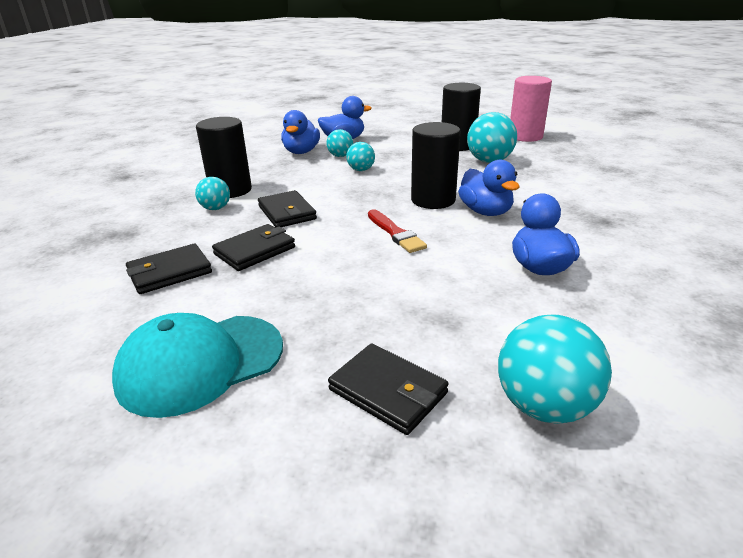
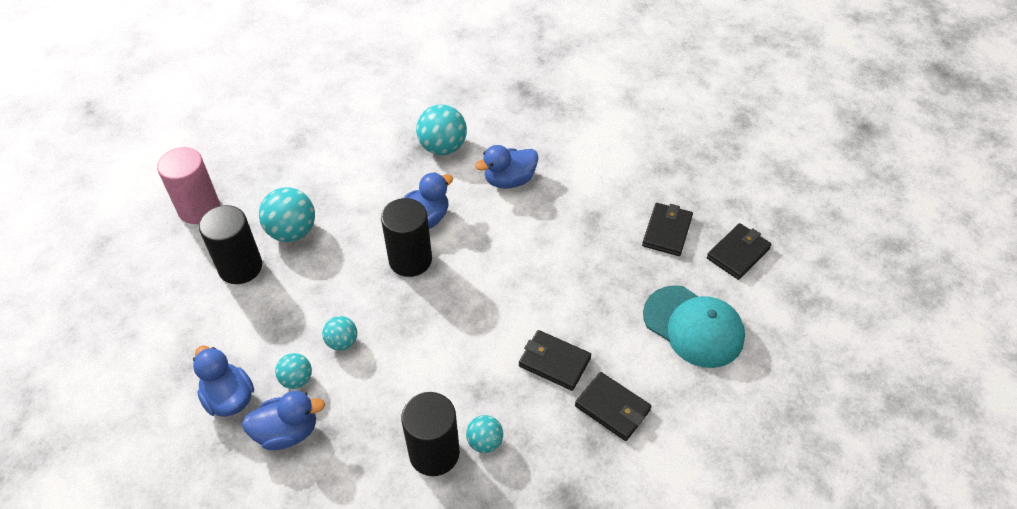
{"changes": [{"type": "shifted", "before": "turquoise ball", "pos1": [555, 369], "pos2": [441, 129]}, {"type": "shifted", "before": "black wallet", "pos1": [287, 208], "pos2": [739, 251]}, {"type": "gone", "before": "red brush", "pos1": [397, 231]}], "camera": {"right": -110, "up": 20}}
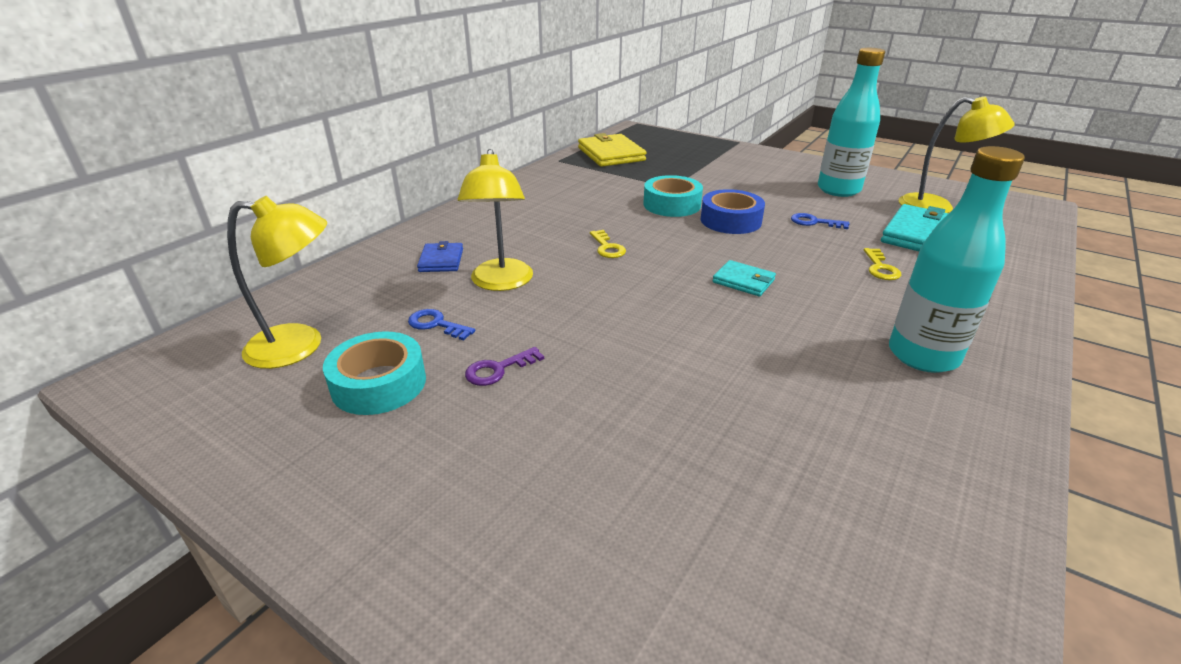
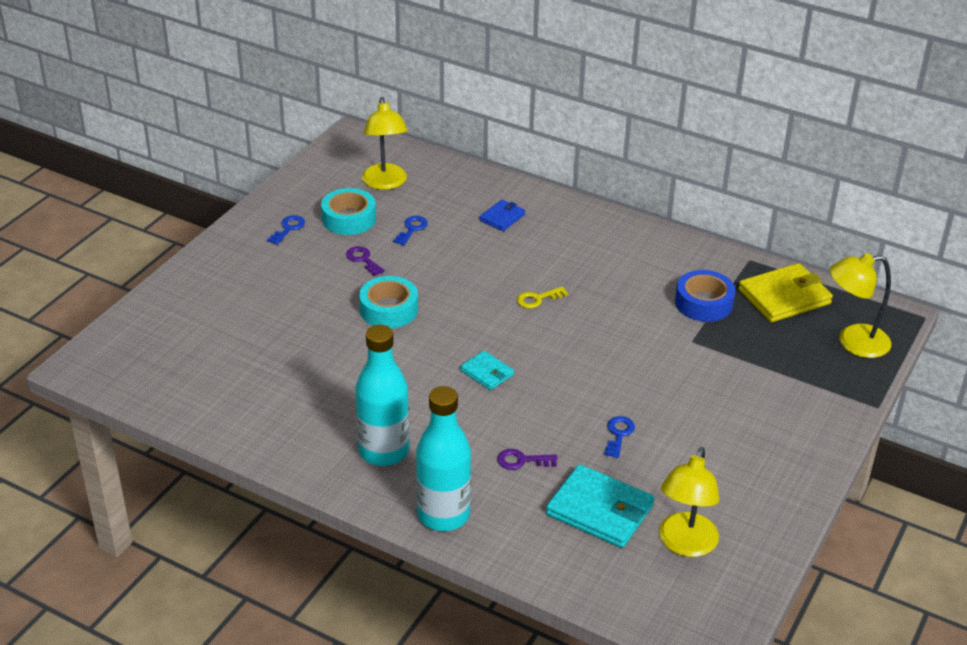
{"changes": [{"type": "new", "after": "blue key", "pos2": [286, 230]}, {"type": "shifted", "before": "turquoise tape", "pos1": [673, 196], "pos2": [388, 302]}, {"type": "shifted", "before": "turquoise bottle", "pos1": [851, 122], "pos2": [443, 458]}, {"type": "rotated", "before": "turquoise wallet", "pos1": [744, 278], "pos2": [487, 370], "turn": -75}, {"type": "rotated", "before": "blue wallet", "pos1": [440, 256], "pos2": [502, 215], "turn": -45}, {"type": "repainted", "before": "yellow key", "after": "purple key", "pos1": [883, 264], "pos2": [527, 459]}, {"type": "shifted", "before": "blue tape", "pos1": [733, 211], "pos2": [705, 296]}, {"type": "shifted", "before": "yellow lamp", "pos1": [495, 220], "pos2": [860, 305]}], "camera": {"right": 85, "up": 5}}
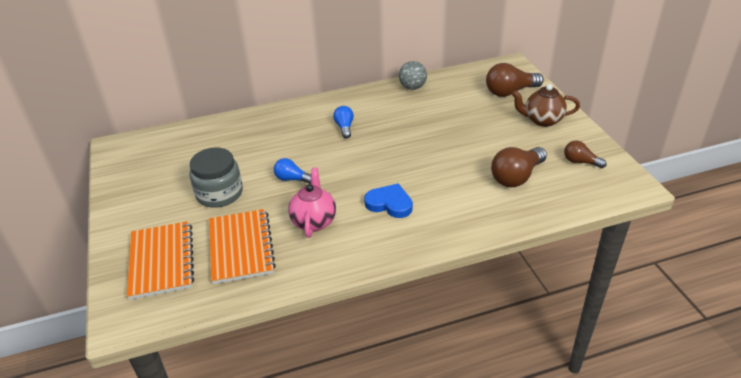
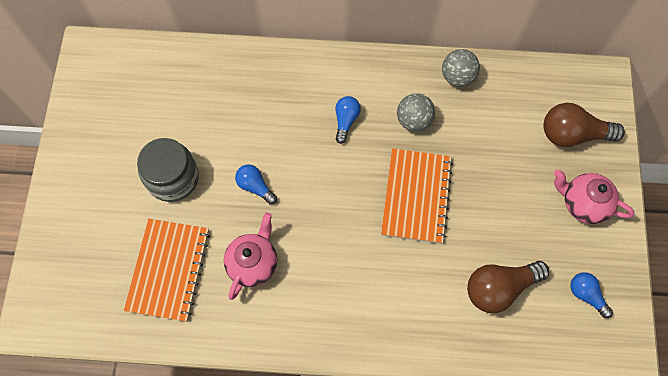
{"changes": [{"type": "shifted", "before": "orange notebook", "pos1": [160, 260], "pos2": [417, 196]}, {"type": "new", "after": "grey ball", "pos2": [416, 112]}, {"type": "repainted", "before": "brown teapot", "after": "pink teapot", "pos1": [546, 105], "pos2": [594, 196]}, {"type": "repainted", "before": "brown light bulb", "after": "blue light bulb", "pos1": [585, 154], "pos2": [591, 295]}, {"type": "gone", "before": "blue heart", "pos1": [388, 200]}], "camera": {"right": 20, "up": 30}}
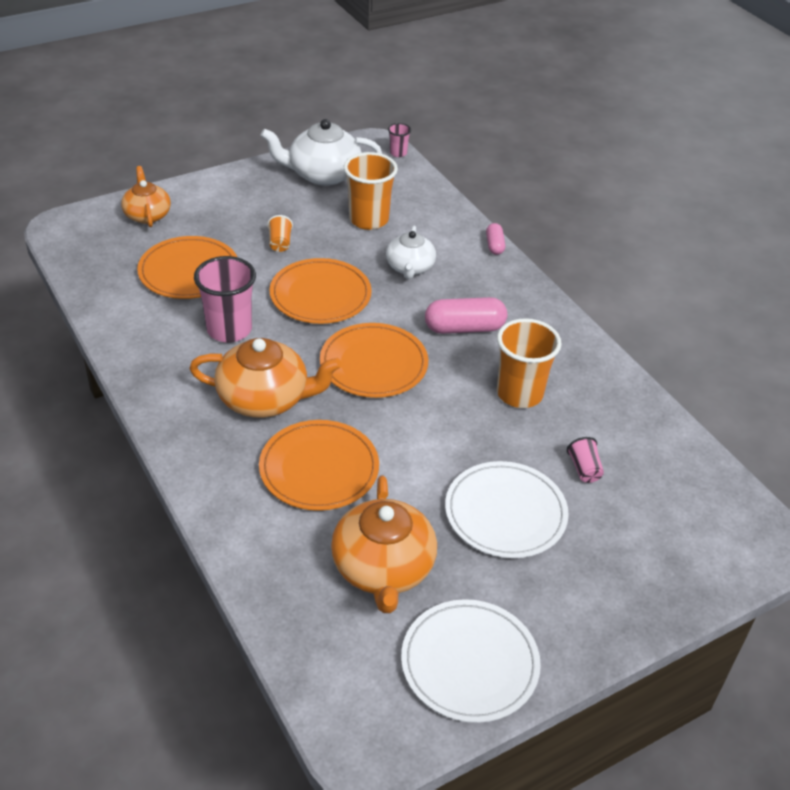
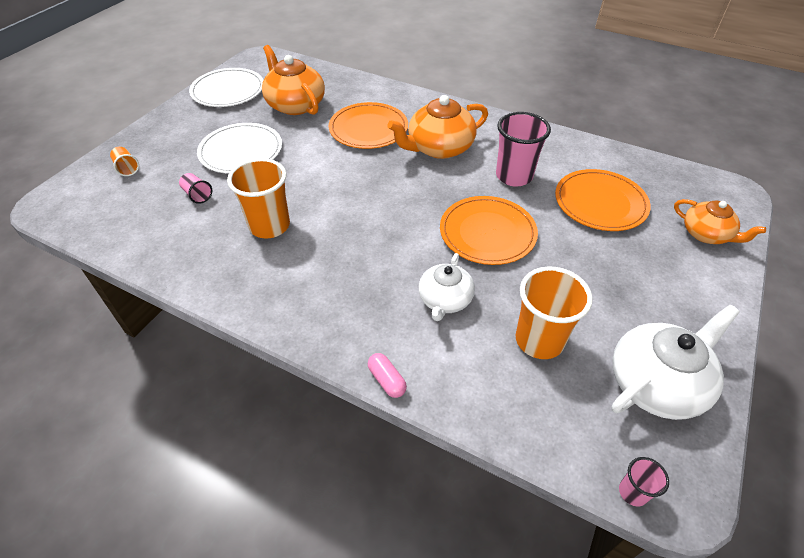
{"changes": [{"type": "shifted", "before": "orange cup", "pos1": [280, 233], "pos2": [124, 161]}, {"type": "rotated", "before": "white teapot", "pos1": [411, 252], "pos2": [447, 287], "turn": -135}, {"type": "gone", "before": "orange plate", "pos1": [374, 360]}, {"type": "gone", "before": "pink capsule", "pos1": [466, 315]}], "camera": {"right": 150, "up": 5}}
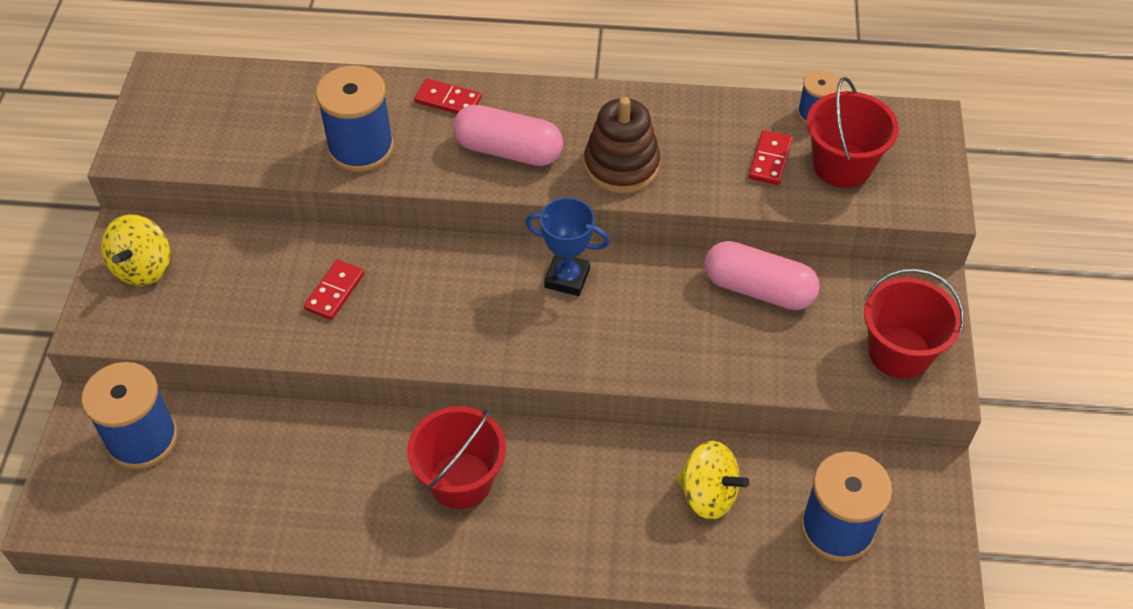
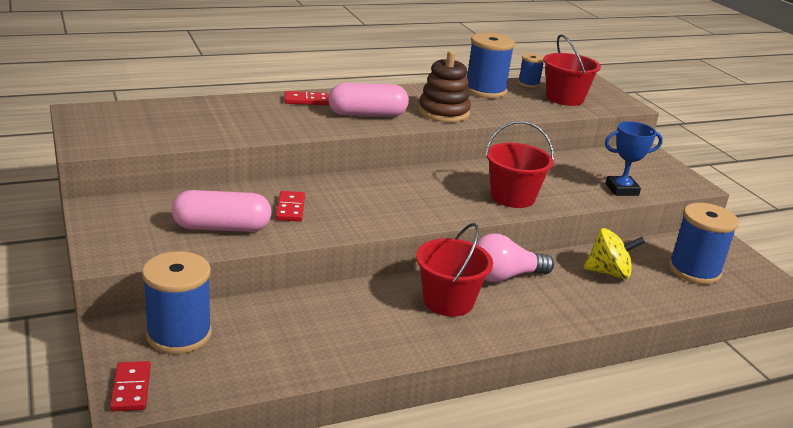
{"changes": [{"type": "shifted", "before": "red domino", "pos1": [771, 157], "pos2": [130, 386]}, {"type": "shifted", "before": "pink capsule", "pos1": [762, 275], "pos2": [221, 211]}, {"type": "shifted", "before": "blue spool", "pos1": [355, 118], "pos2": [491, 65]}, {"type": "new", "after": "pink light bulb", "pos2": [515, 257]}, {"type": "shifted", "before": "red bucket", "pos1": [914, 323], "pos2": [519, 164]}, {"type": "shifted", "before": "blue trophy", "pos1": [567, 247], "pos2": [634, 158]}, {"type": "gone", "before": "yellow spinning top", "pos1": [135, 250]}], "camera": {"right": -30, "up": -25}}
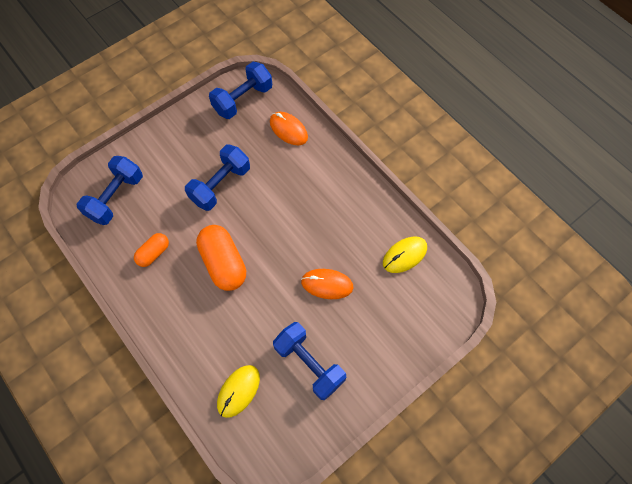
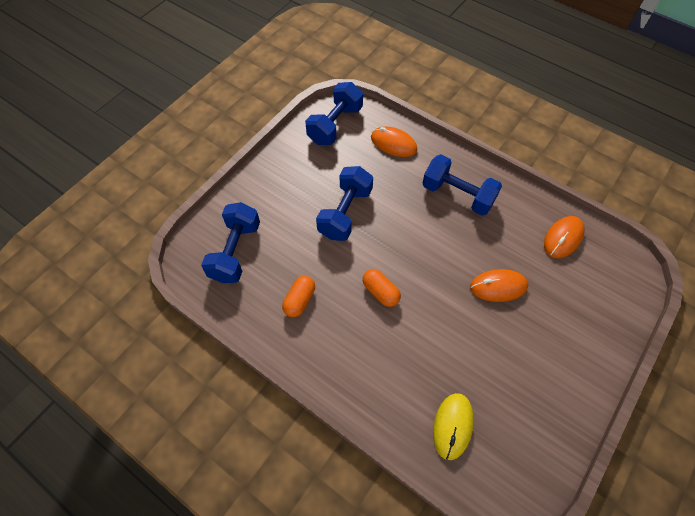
{"changes": [{"type": "scaled", "before": "orange capsule", "pos1": [221, 258], "pos2": [382, 288], "scale": 0.56}, {"type": "shifted", "before": "blue dumbbell", "pos1": [309, 361], "pos2": [462, 185]}, {"type": "repainted", "before": "yellow mouse", "after": "orange mouse", "pos1": [405, 255], "pos2": [564, 237]}], "camera": {"right": -15, "up": -5}}
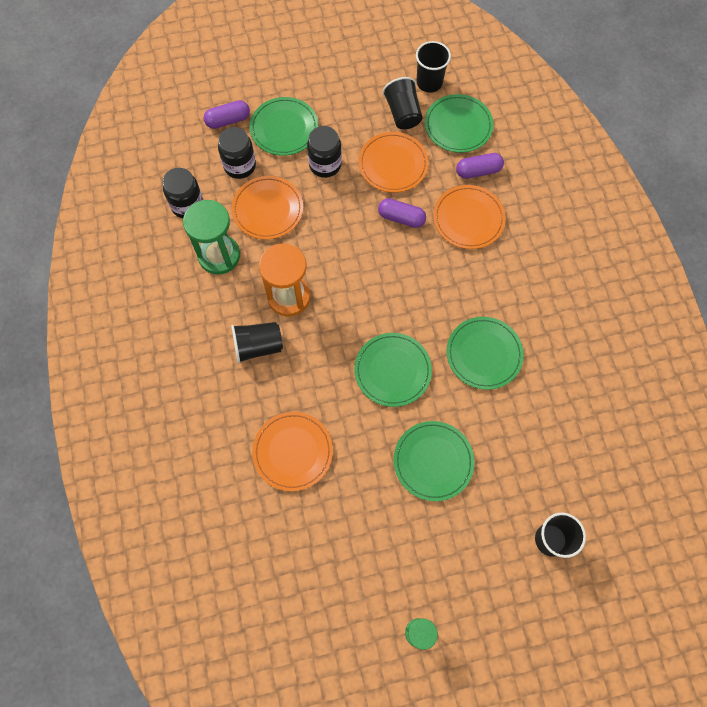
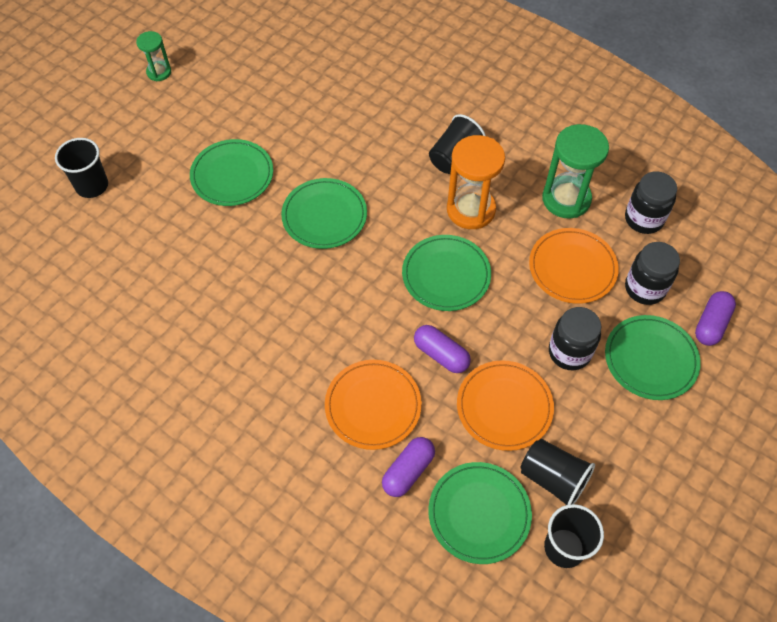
{"changes": [{"type": "shifted", "before": "green plate", "pos1": [485, 353], "pos2": [446, 273]}, {"type": "rotated", "before": "purple capsule", "pos1": [402, 213], "pos2": [442, 349], "turn": 60}, {"type": "gone", "before": "orange plate", "pos1": [292, 451]}], "camera": {"right": 140, "up": -10}}
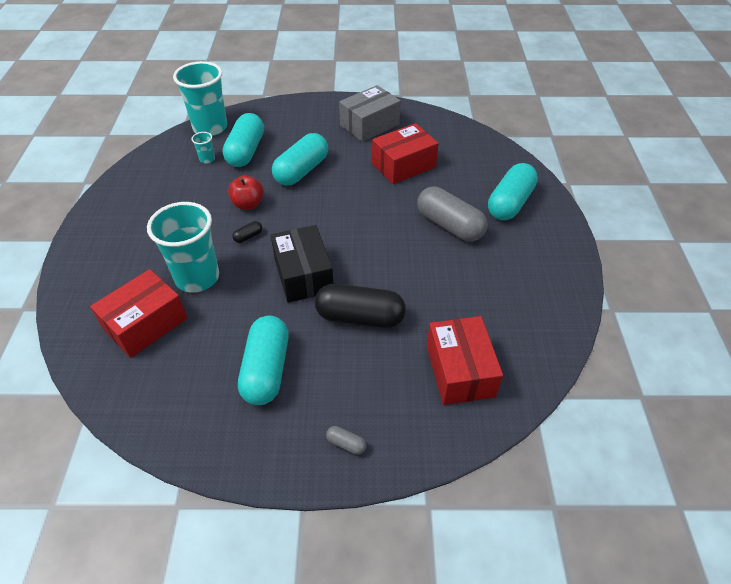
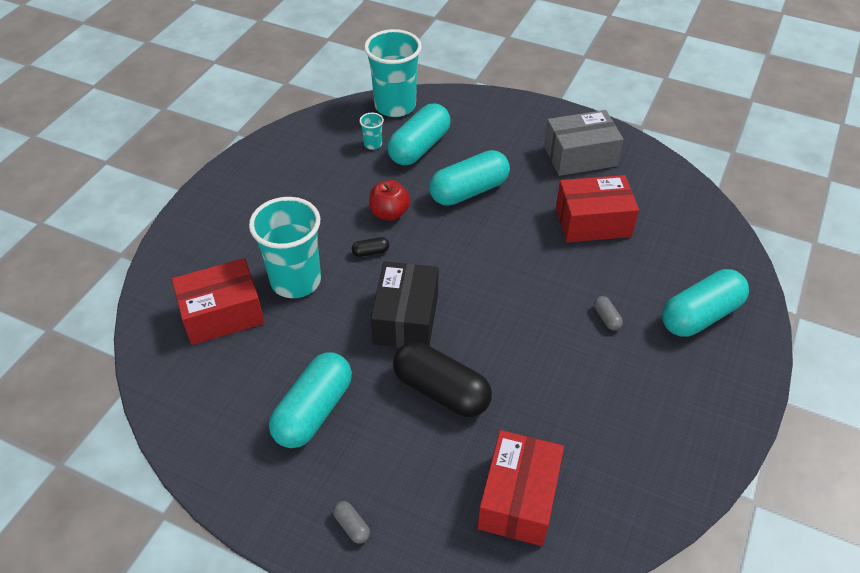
{"changes": [{"type": "scaled", "before": "grey capsule", "pos1": [452, 214], "pos2": [608, 313], "scale": 0.41}], "camera": {"right": 25, "up": 0}}
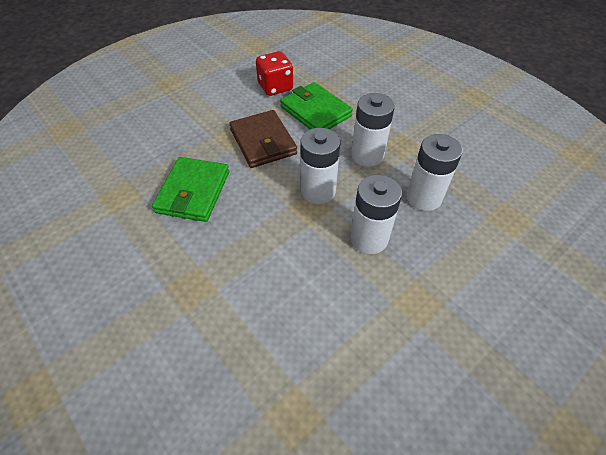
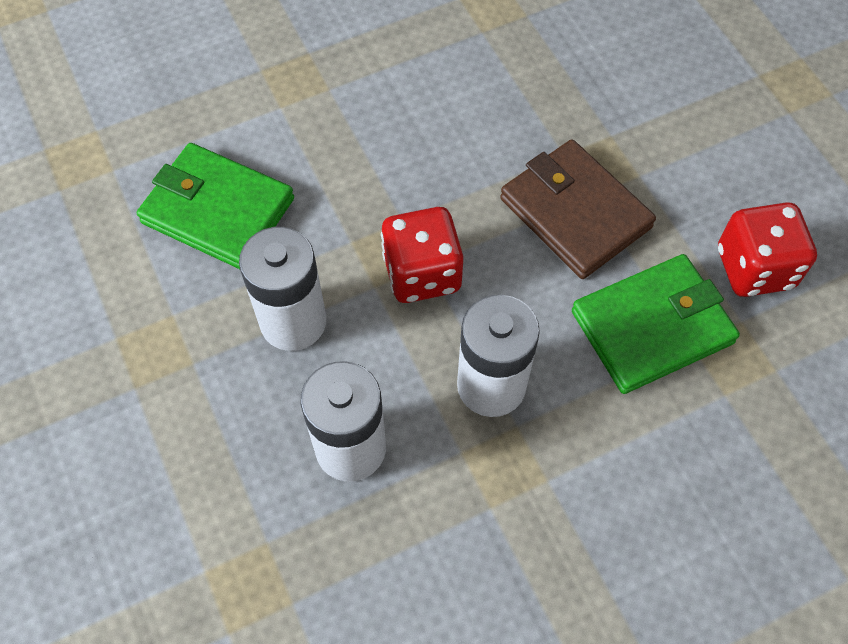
{"changes": [{"type": "shifted", "before": "green wallet", "pos1": [190, 189], "pos2": [215, 206]}, {"type": "swapped", "before": "white battery", "after": "red dice", "pos1": [320, 166], "pos2": [422, 255]}, {"type": "rotated", "before": "brown wallet", "pos1": [263, 139], "pos2": [578, 209], "turn": 60}], "camera": {"right": 105, "up": 10}}
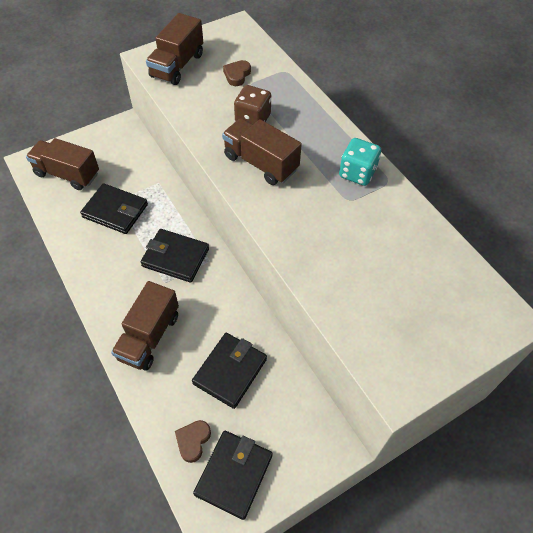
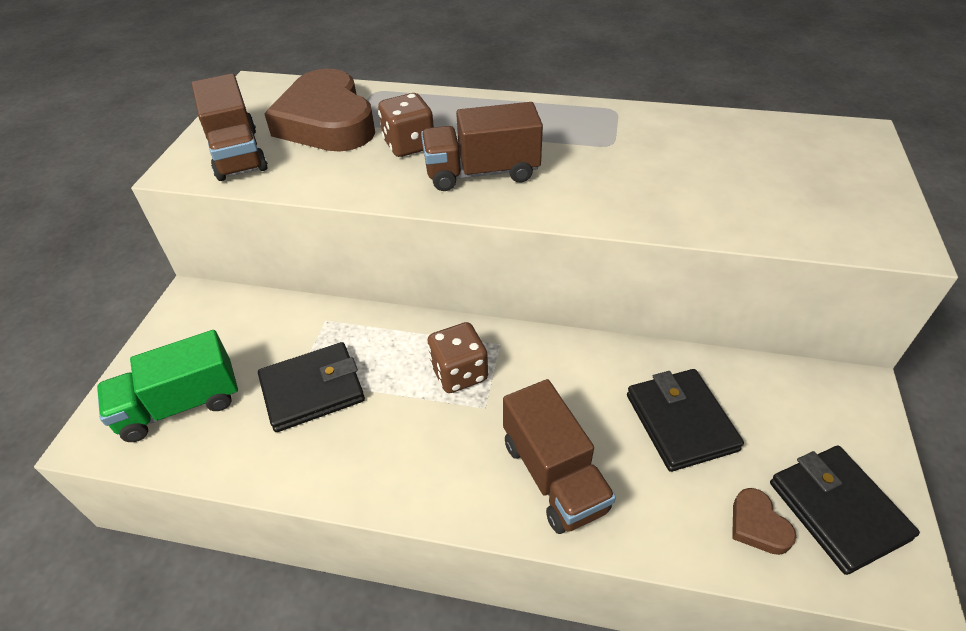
{"changes": [{"type": "repainted", "before": "brown truck", "after": "green truck", "pos1": [62, 164], "pos2": [167, 386]}, {"type": "scaled", "before": "brown heart", "pos1": [237, 73], "pos2": [319, 110], "scale": 2.46}, {"type": "swapped", "before": "black wallet", "after": "brown dice", "pos1": [175, 256], "pos2": [458, 357]}, {"type": "gone", "before": "turquoise dice", "pos1": [360, 162]}], "camera": {"right": -45, "up": -10}}
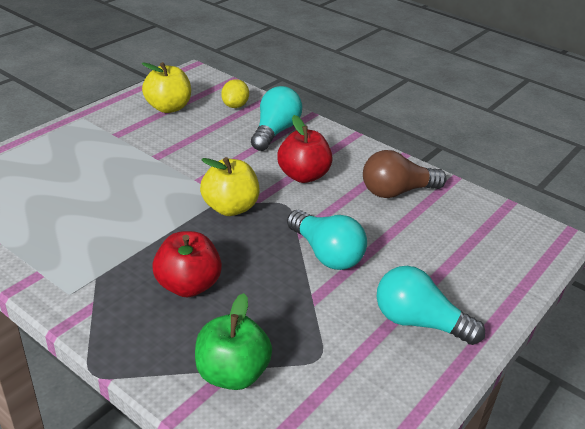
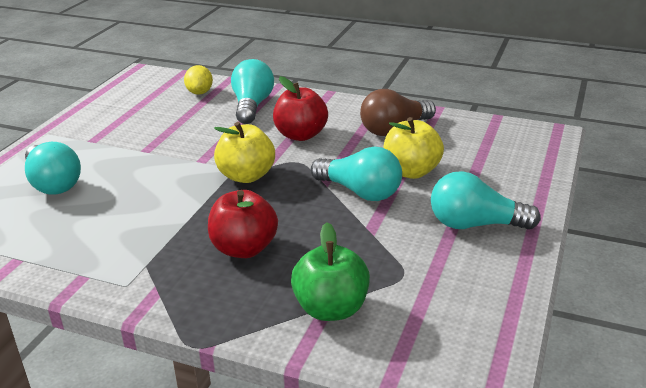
{"changes": [{"type": "new", "after": "turquoise light bulb", "pos2": [53, 168]}, {"type": "shifted", "before": "yellow apple", "pos1": [166, 87], "pos2": [413, 148]}], "camera": {"right": -15, "up": -5}}
